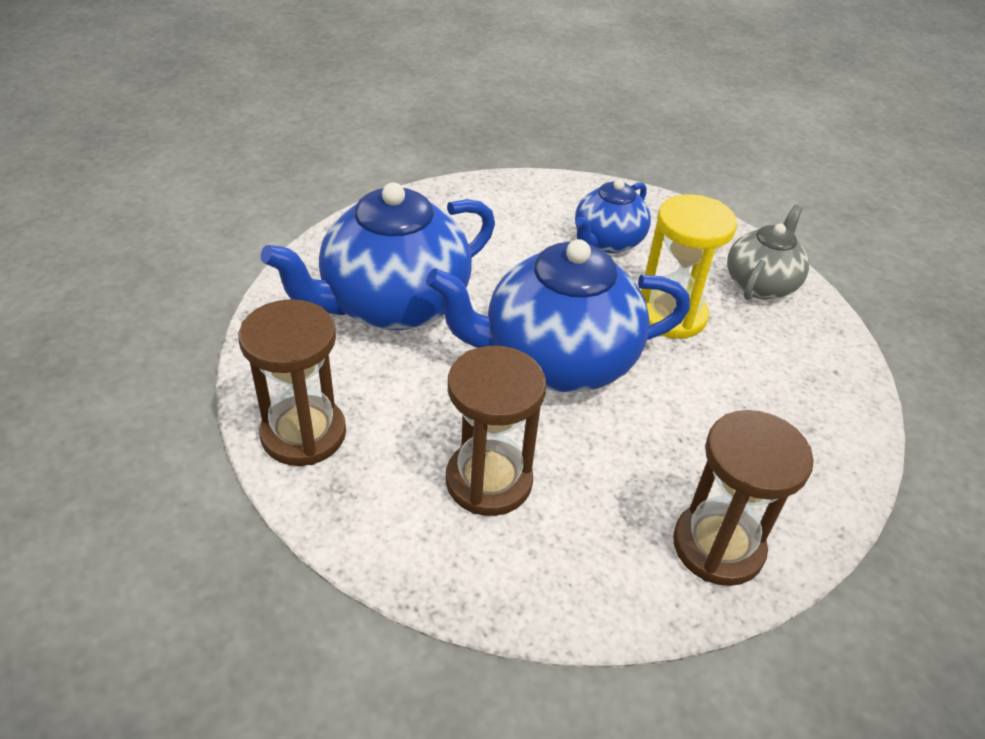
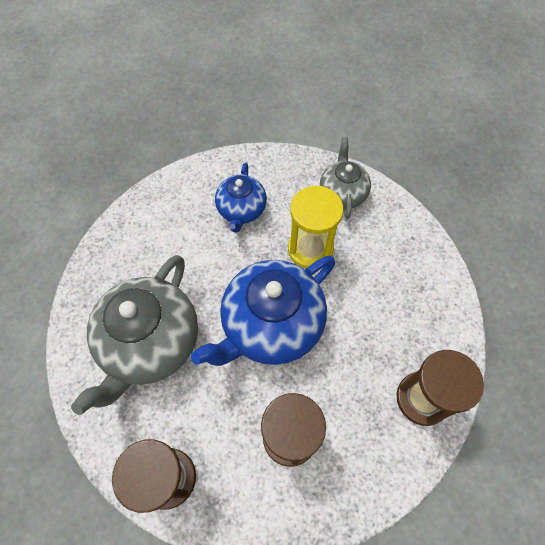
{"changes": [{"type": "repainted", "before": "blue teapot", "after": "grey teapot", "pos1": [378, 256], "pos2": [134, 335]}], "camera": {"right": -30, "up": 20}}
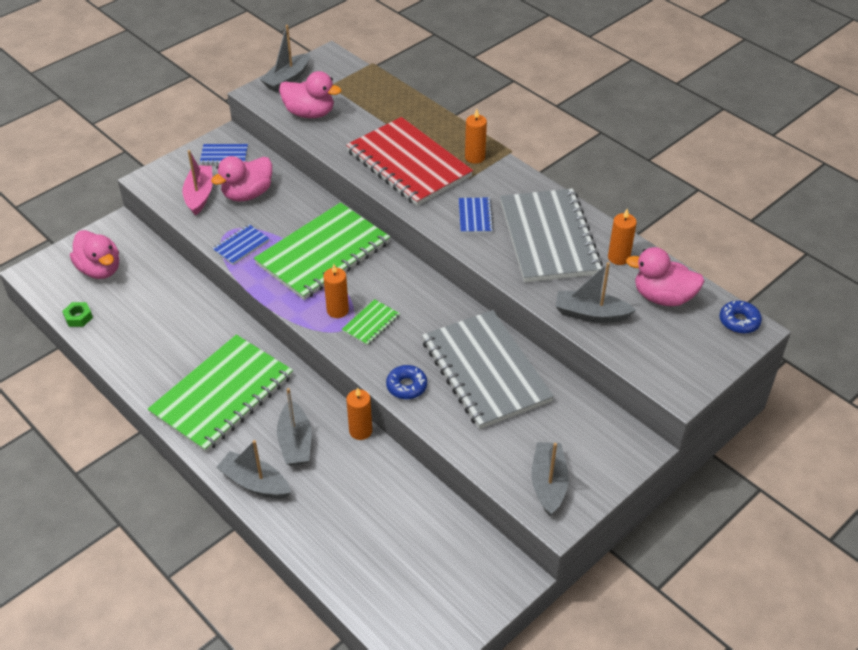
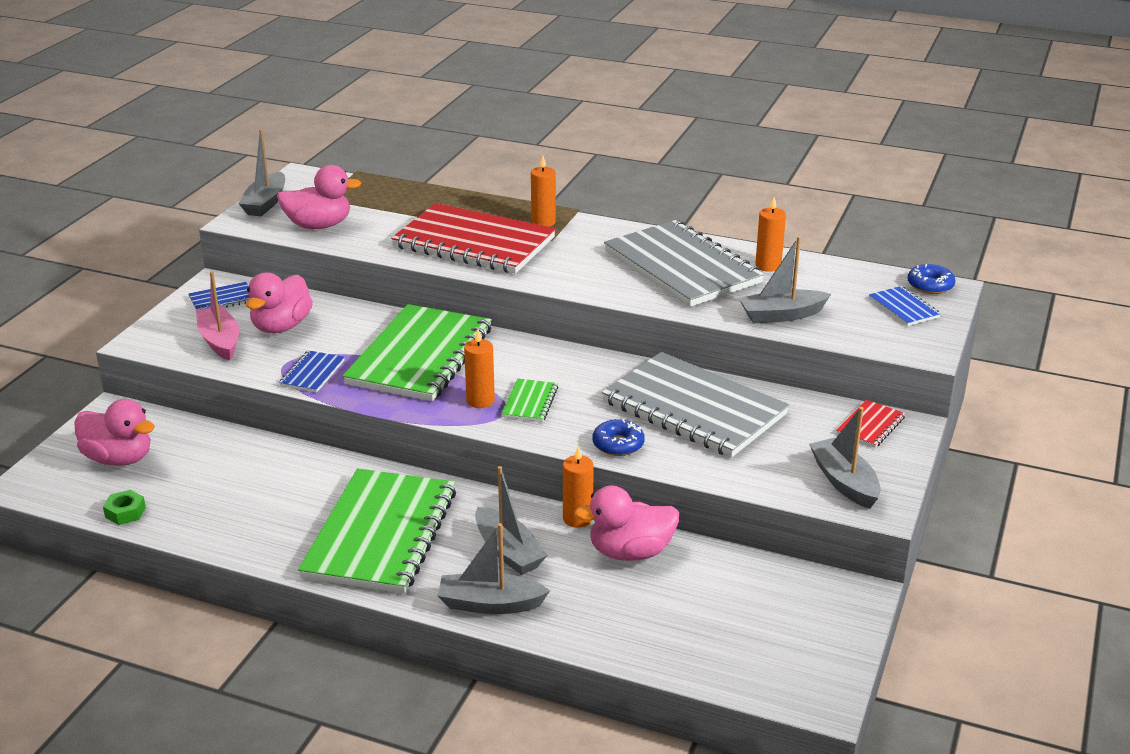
{"changes": [{"type": "shifted", "before": "pink duck", "pos1": [665, 276], "pos2": [626, 523]}, {"type": "new", "after": "red notebook", "pos2": [870, 424]}, {"type": "shifted", "before": "blue notebook", "pos1": [476, 215], "pos2": [905, 306]}], "camera": {"right": -25, "up": -15}}
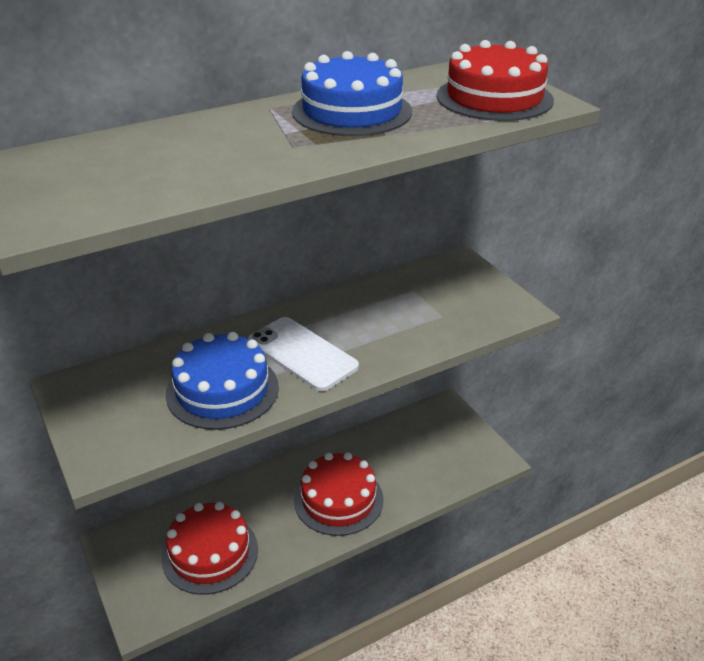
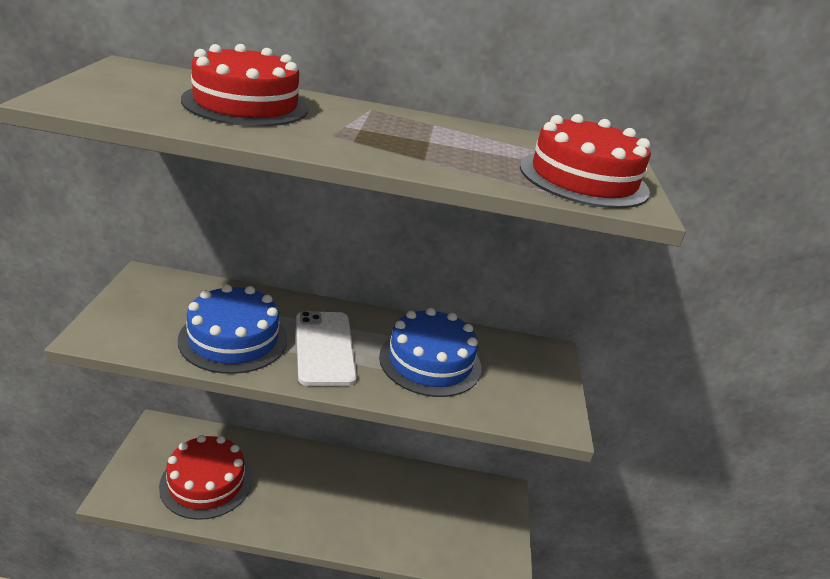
{"changes": [{"type": "shifted", "before": "red cake", "pos1": [339, 494], "pos2": [244, 85]}, {"type": "shifted", "before": "blue cake", "pos1": [352, 93], "pos2": [430, 352]}], "camera": {"right": 30, "up": -5}}
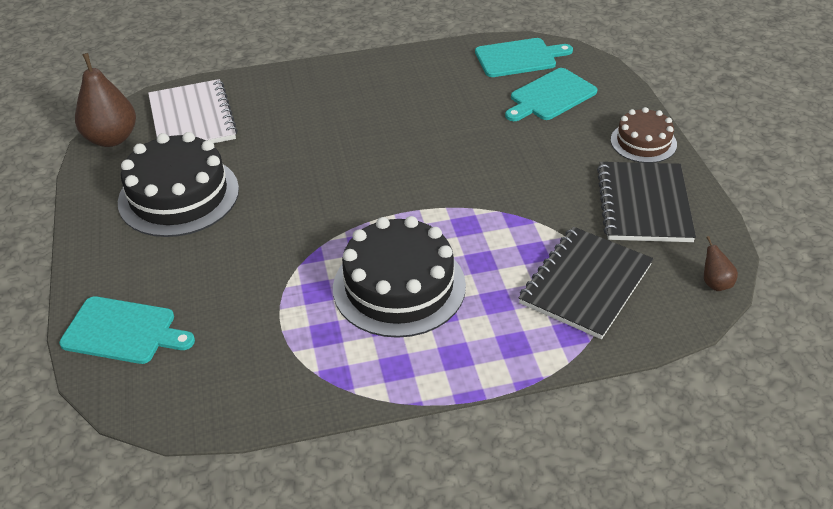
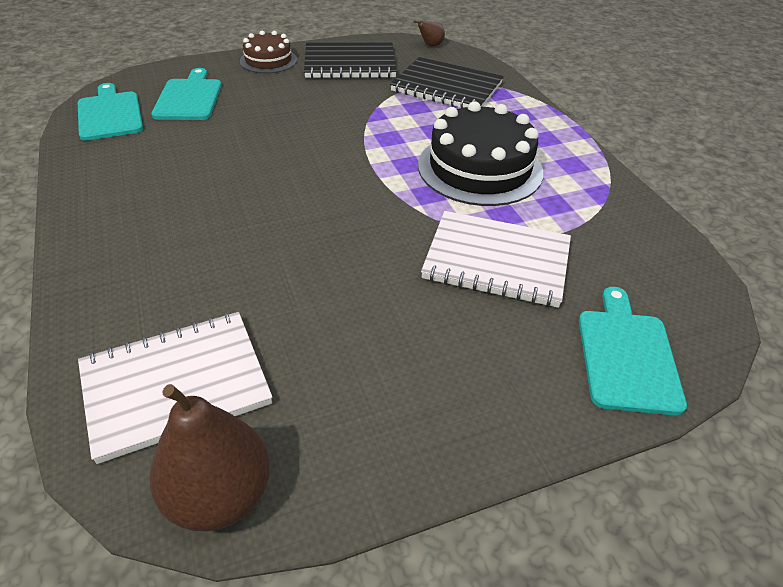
{"changes": [{"type": "rotated", "before": "turquoise cutting board", "pos1": [551, 94], "pos2": [186, 94], "turn": -135}, {"type": "new", "after": "white notebook", "pos2": [496, 259]}, {"type": "gone", "before": "black cake", "pos1": [178, 184]}], "camera": {"right": -100, "up": 0}}
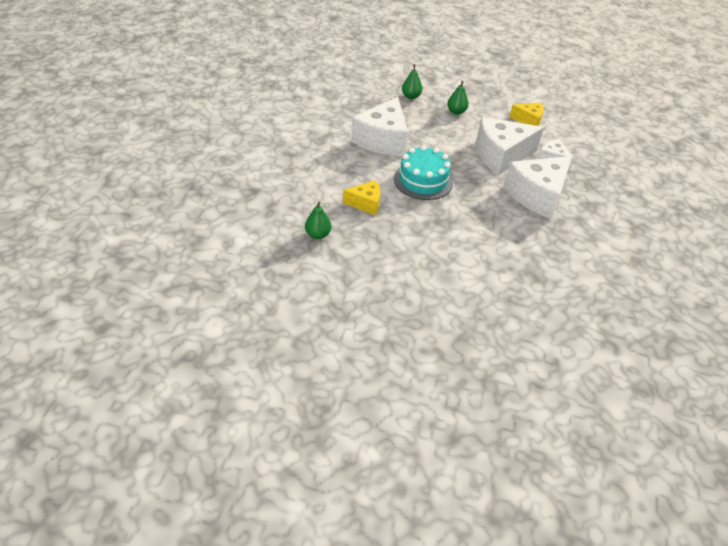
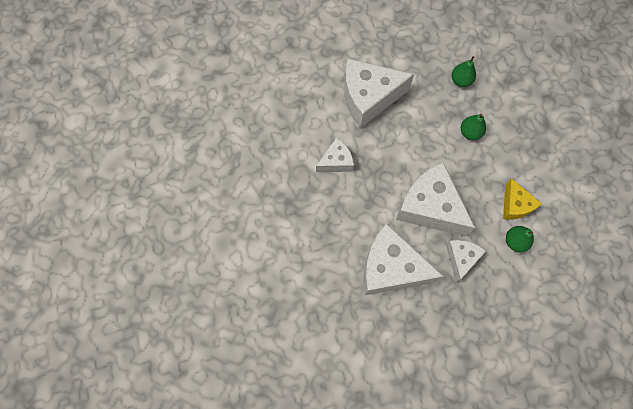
{"changes": [{"type": "swapped", "before": "turquoise cake", "after": "white cheese", "pos1": [423, 172], "pos2": [335, 154]}, {"type": "shifted", "before": "green pear", "pos1": [318, 220], "pos2": [520, 239]}, {"type": "gone", "before": "yellow cheese", "pos1": [361, 197]}], "camera": {"right": 60, "up": 25}}
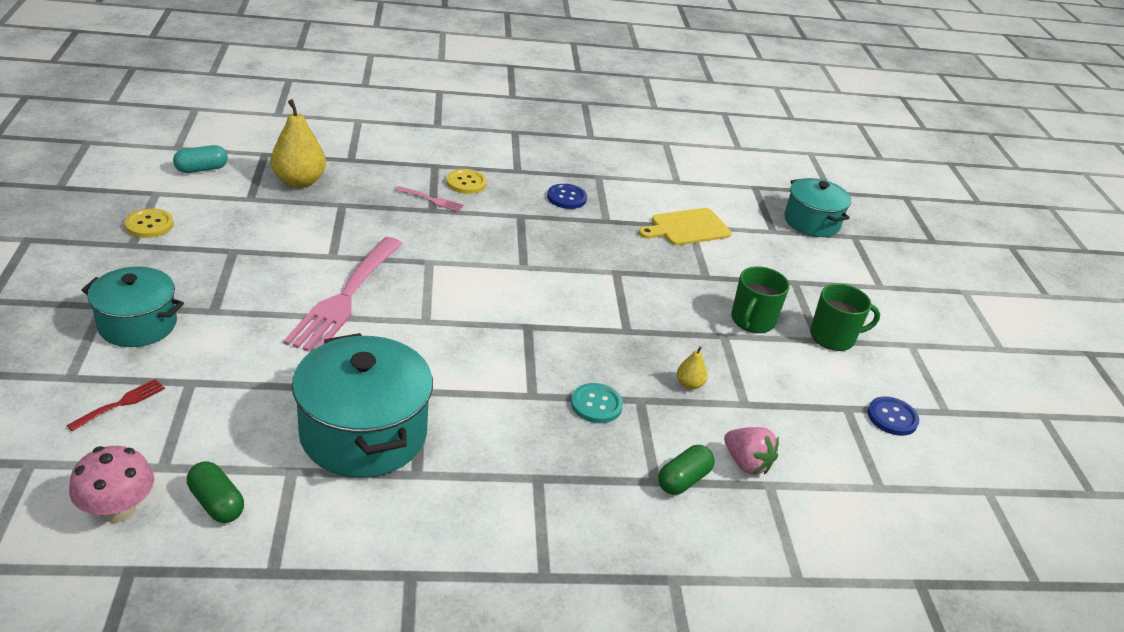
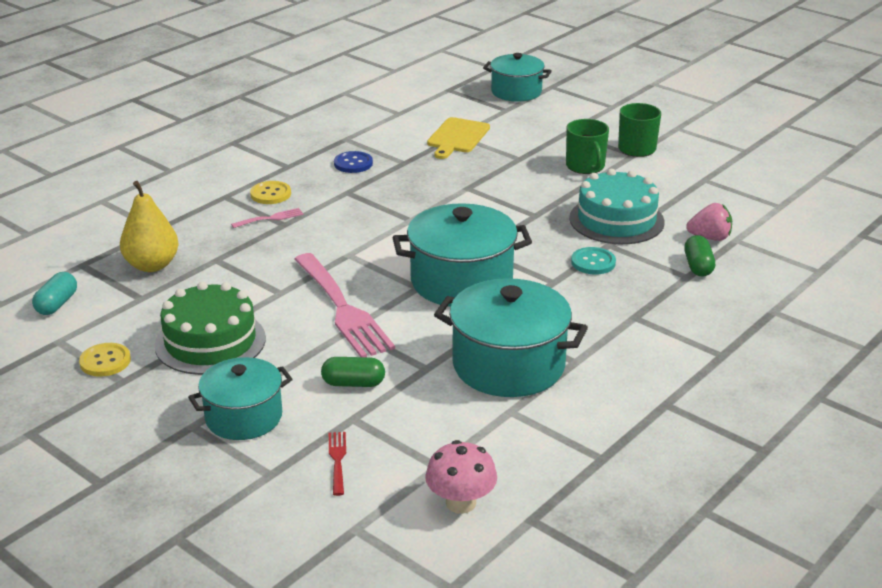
{"changes": [{"type": "new", "after": "green cake", "pos2": [210, 328]}, {"type": "shifted", "before": "green capsule", "pos1": [215, 492], "pos2": [353, 372]}, {"type": "new", "after": "turquoise pot", "pos2": [462, 255]}, {"type": "swapped", "before": "yellow pear", "after": "turquoise cake", "pos1": [692, 368], "pos2": [617, 206]}, {"type": "gone", "before": "blue button", "pos1": [893, 416]}], "camera": {"right": -40, "up": -5}}
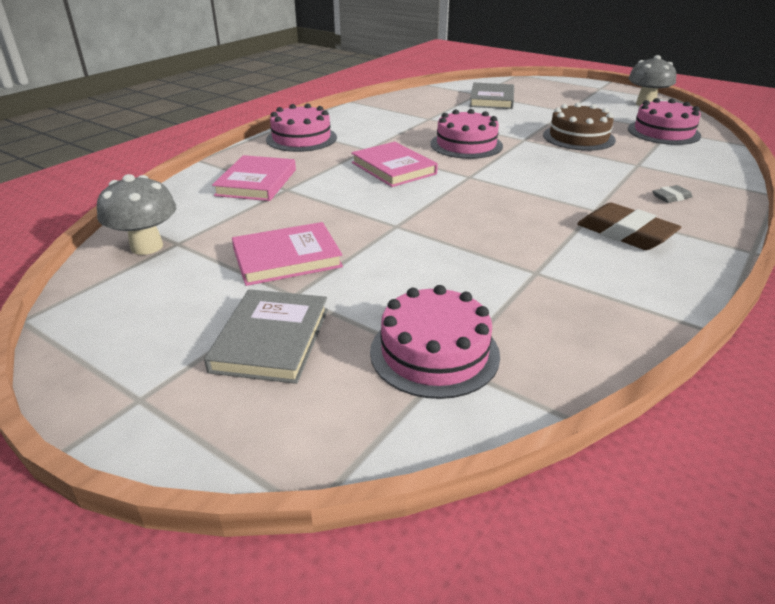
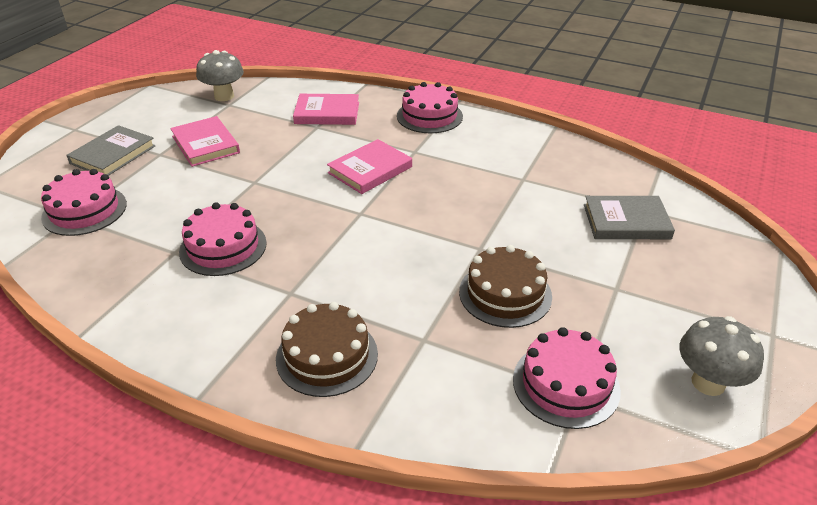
{"changes": [{"type": "rotated", "before": "grey book", "pos1": [266, 336], "pos2": [111, 150], "turn": -60}, {"type": "shifted", "before": "pink cake", "pos1": [466, 134], "pos2": [223, 239]}, {"type": "swapped", "before": "grey eraser", "after": "brown cake", "pos1": [672, 194], "pos2": [327, 349]}, {"type": "gone", "before": "brown eraser", "pos1": [629, 226]}], "camera": {"right": 80, "up": 5}}
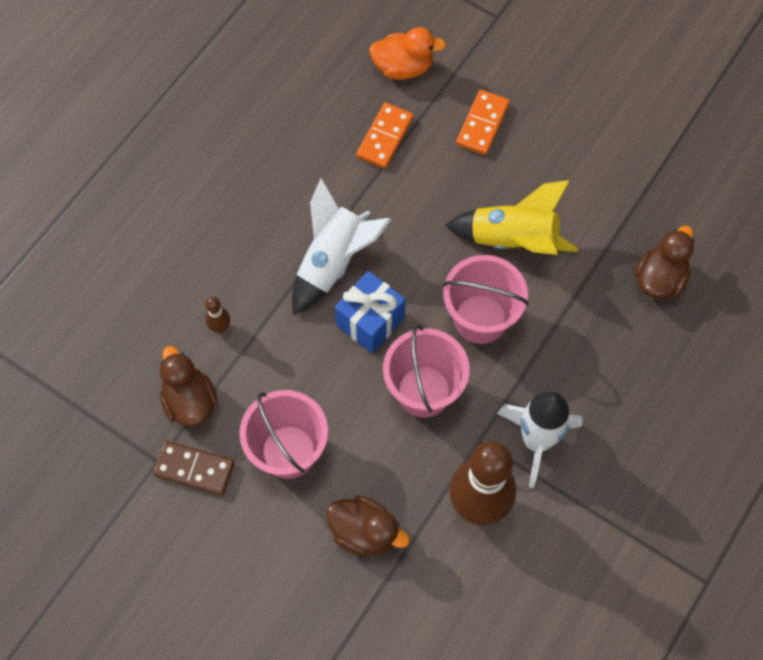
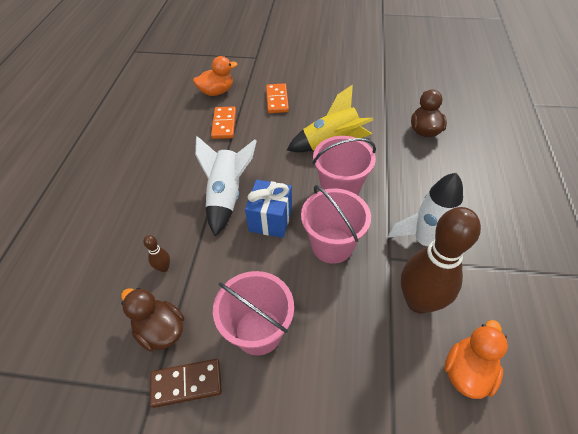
{"changes": [{"type": "new", "after": "orange duck", "pos2": [476, 359]}, {"type": "gone", "before": "brown duck", "pos1": [368, 526]}], "camera": {"right": -25, "up": -15}}
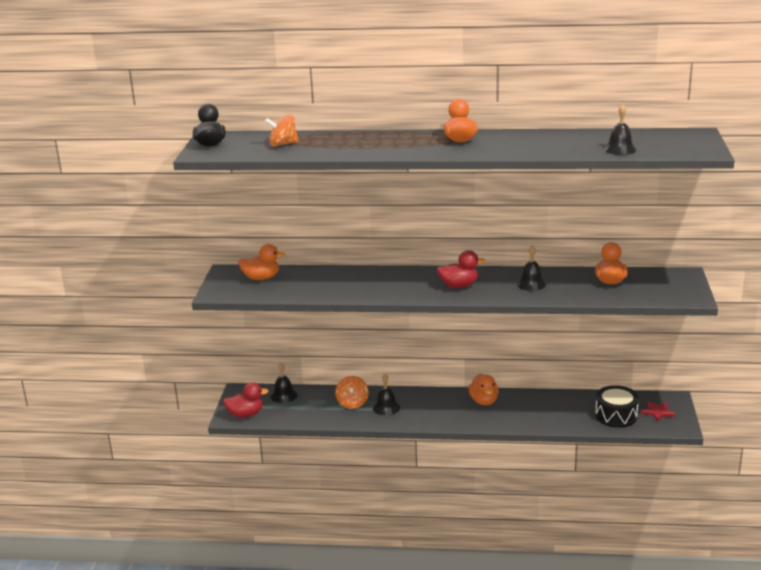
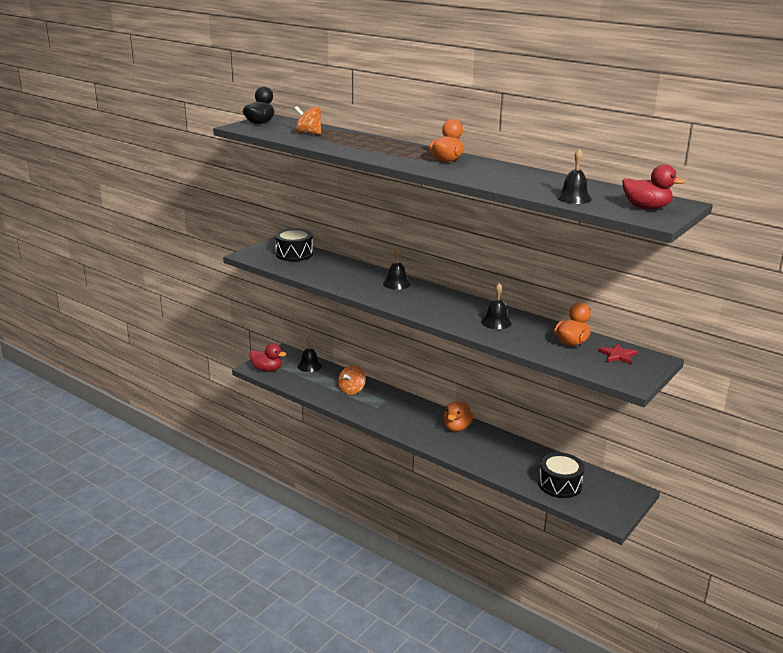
{"changes": [{"type": "swapped", "before": "orange duck", "after": "black drum", "pos1": [261, 262], "pos2": [294, 244]}, {"type": "shifted", "before": "black bell", "pos1": [386, 395], "pos2": [396, 268]}, {"type": "shifted", "before": "red star", "pos1": [658, 411], "pos2": [618, 354]}, {"type": "shifted", "before": "red duck", "pos1": [461, 269], "pos2": [653, 186]}], "camera": {"right": 30, "up": 0}}
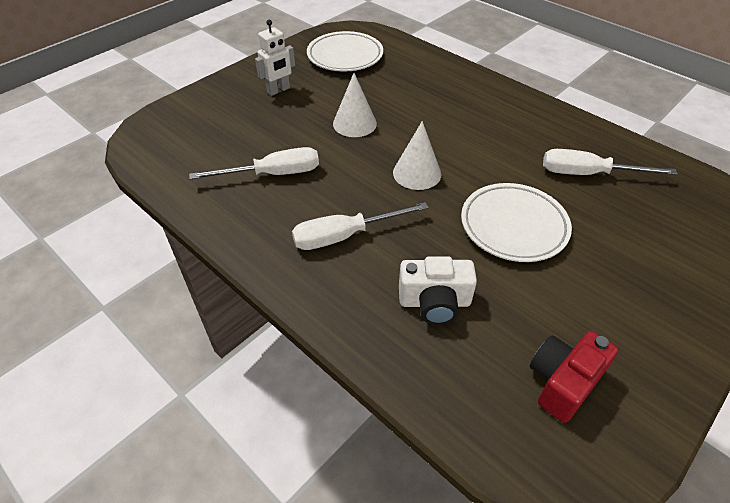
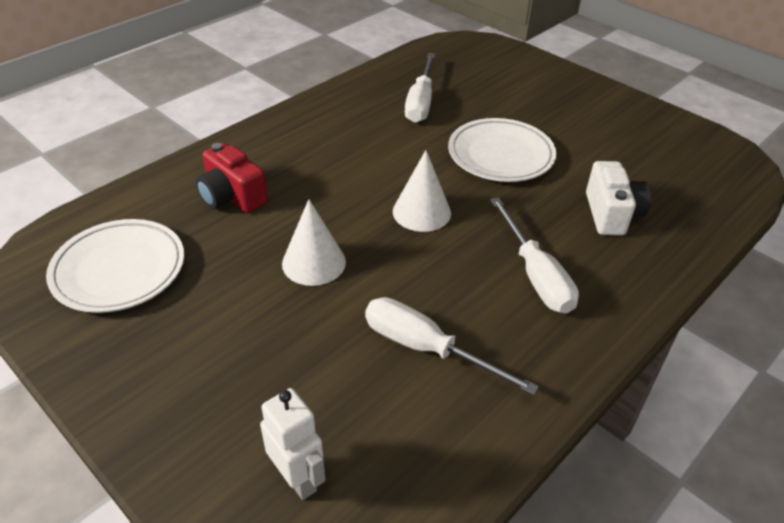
{"changes": [{"type": "shifted", "before": "red camera", "pos1": [574, 377], "pos2": [232, 178]}, {"type": "shifted", "before": "white robot", "pos1": [275, 58], "pos2": [292, 444]}, {"type": "rotated", "before": "white screwdriver", "pos1": [254, 163], "pos2": [452, 346], "turn": -45}], "camera": {"right": -90, "up": -5}}
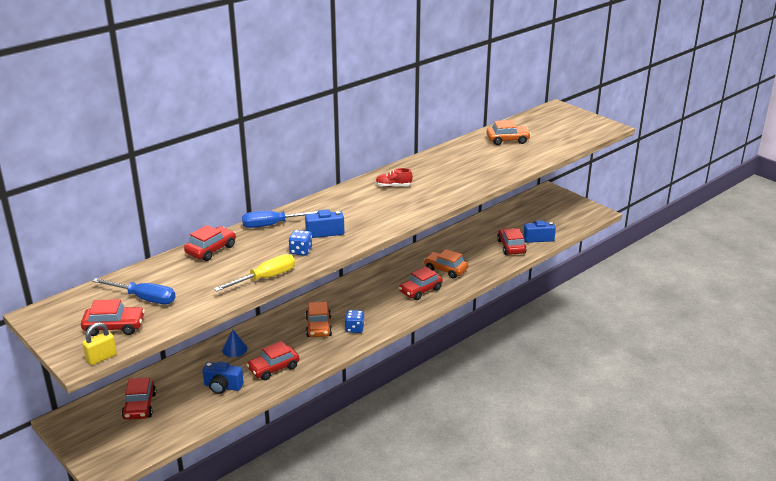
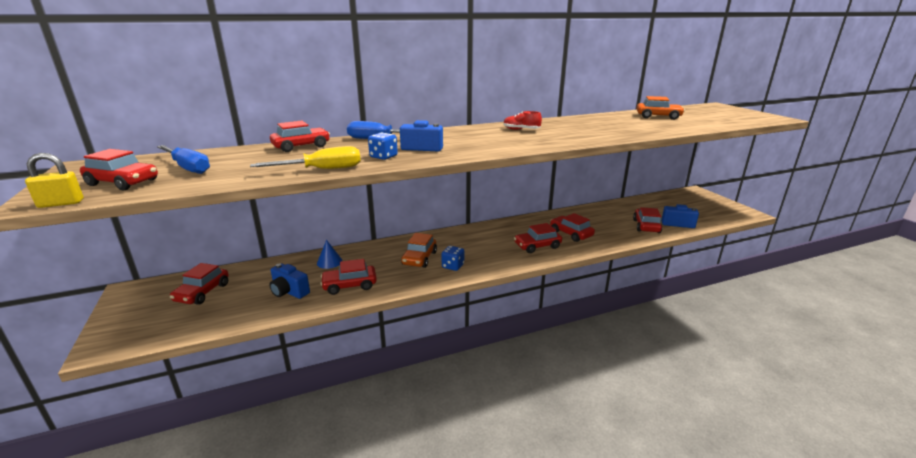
{"changes": [{"type": "repainted", "before": "orange car", "after": "red car", "pos1": [446, 264], "pos2": [572, 227]}], "camera": {"right": 20, "up": -5}}
